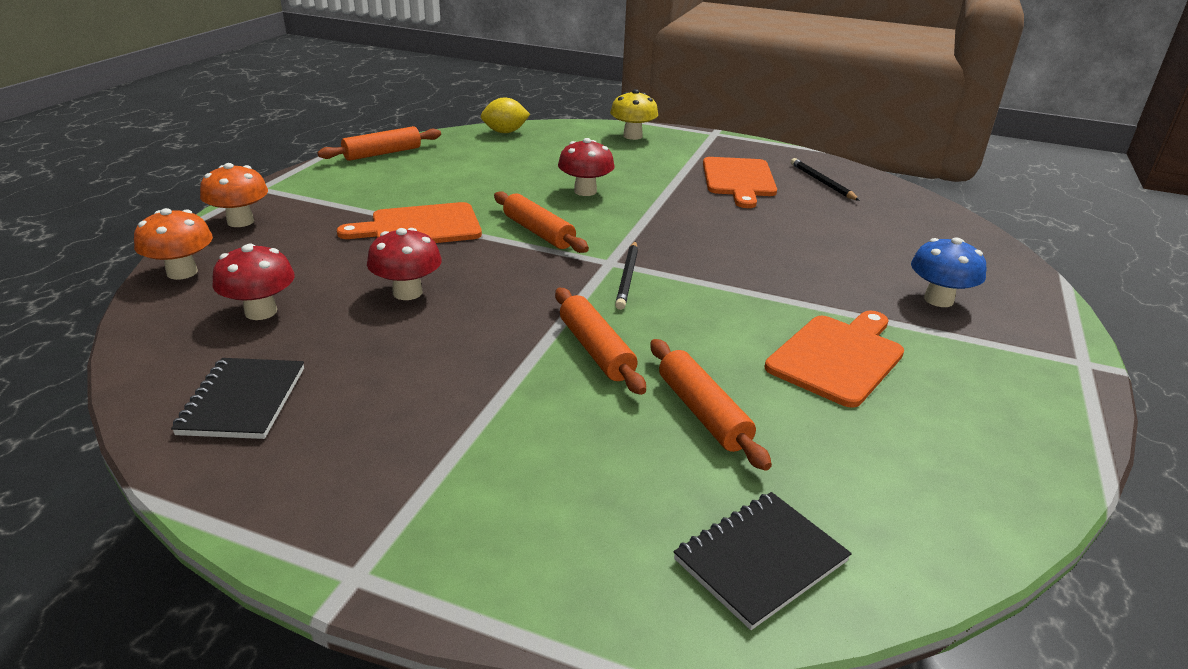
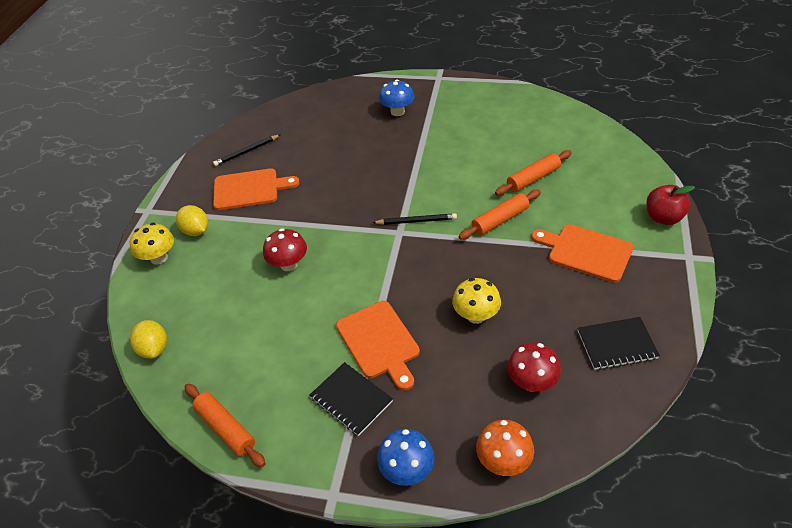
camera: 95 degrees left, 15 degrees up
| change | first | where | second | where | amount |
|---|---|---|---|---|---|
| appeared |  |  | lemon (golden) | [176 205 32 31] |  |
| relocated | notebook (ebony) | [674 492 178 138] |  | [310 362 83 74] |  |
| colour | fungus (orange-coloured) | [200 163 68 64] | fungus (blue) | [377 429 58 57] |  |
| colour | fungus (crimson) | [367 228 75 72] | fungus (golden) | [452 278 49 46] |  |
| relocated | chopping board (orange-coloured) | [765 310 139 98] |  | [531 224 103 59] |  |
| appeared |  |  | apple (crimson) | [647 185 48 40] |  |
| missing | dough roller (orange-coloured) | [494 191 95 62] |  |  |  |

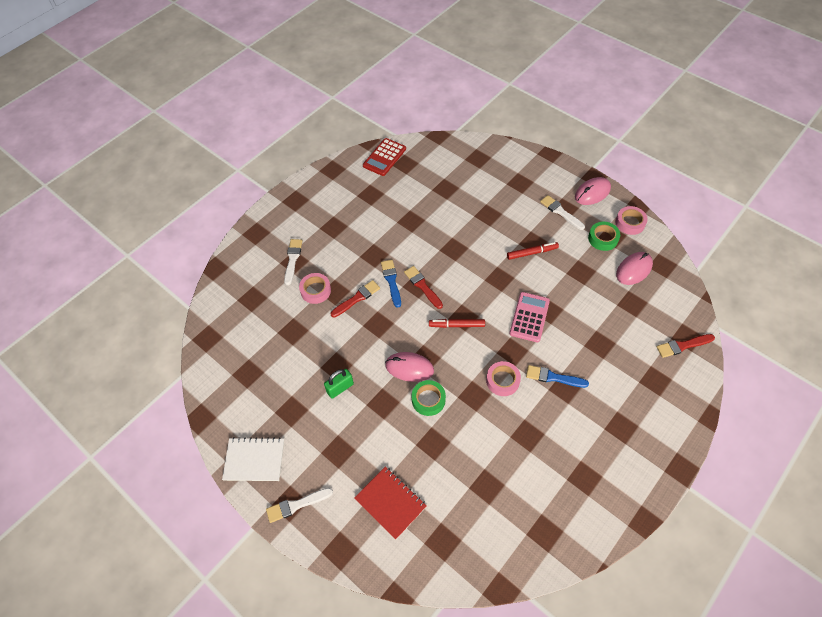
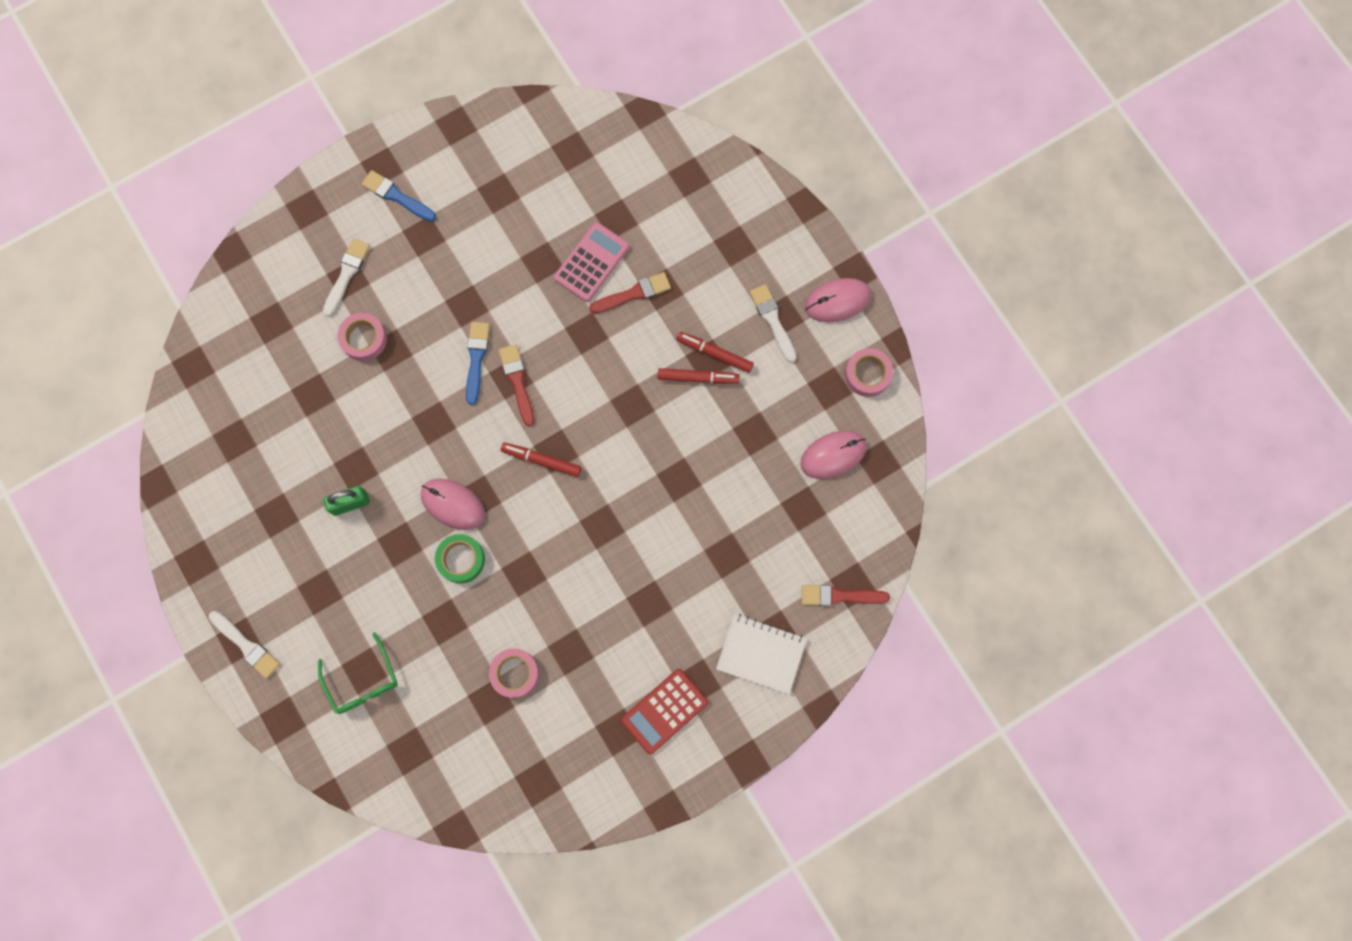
camera: 15 degrees right, 20 degrees up
| change | first | where | second | where | amount |
|---|---|---|---|---|---|
| spun | paint brush (pure white) | [266 488 67 35] |  | [209 611 71 68] | 135 degrees counterclockwise |
| exchanged | notebook (crimson) | [354 466 73 74] | eyeglasses (green) | [318 632 80 82] |  |
| relocated | paint brush (blue) | [526 365 63 23] |  | [362 170 74 52] |  |
| relocated | roll of tape (pink) | [486 361 35 35] |  | [489 648 50 50] |  |
| relocated | calculator (pink) | [510 292 40 51] |  | [554 222 76 80] |  |
| relocated | paint brush (crimson) | [331 280 49 38] |  | [589 272 82 42] |  |
| relocated | calculator (crimson) | [363 138 43 38] |  | [621 669 88 86] |  |
| appeared |  |  | marker pen (crimson) | [676 332 78 41] |  |
| relocated | notebook (pure white) | [222 437 62 44] |  | [716 614 91 80] |  |
| missing | roll of tape (green) | [588 222 32 29] |  |  |  |

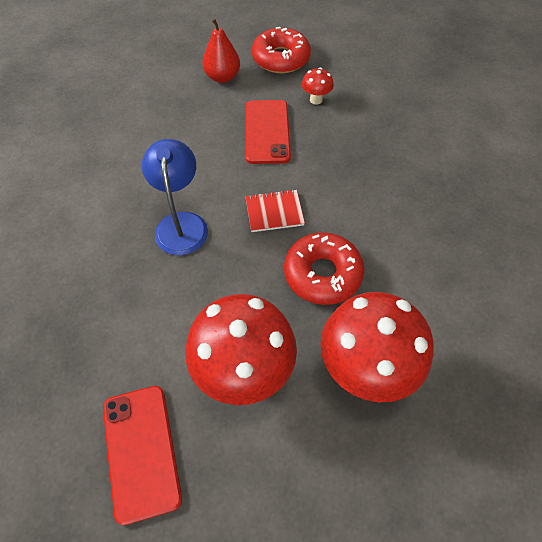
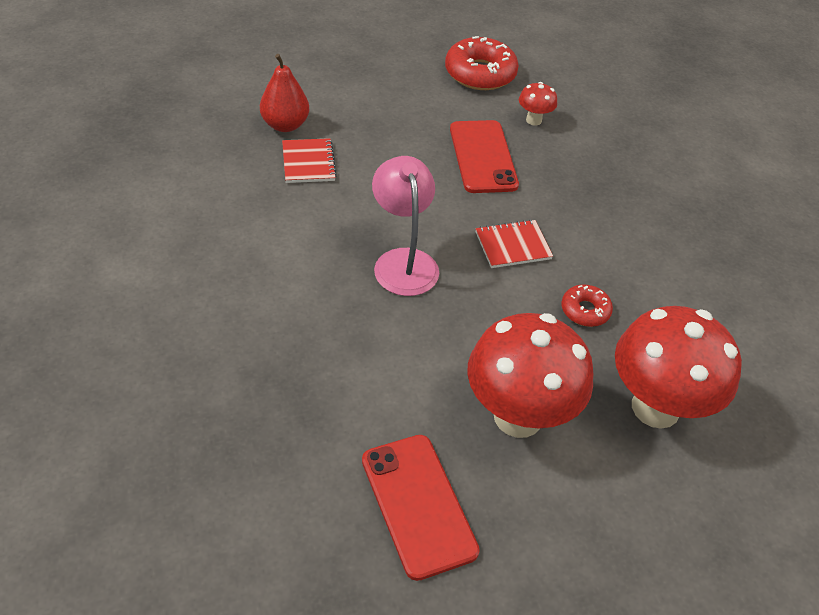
camera: 10 degrees left, 10 degrees down
| change | first | where | second | where | amount |
|---|---|---|---|---|---|
| relocated | pear (crimson) | [202 18 38 65] |  | [260 54 49 78] |  |
| appeared |  |  | notebook (crimson) | [282 138 55 45] |  |
| colour | lamp (blue) | [142 139 66 116] | lamp (pink) | [372 156 67 140] |  |
| size | glazed donut (crimson) | [284 232 81 73] |  | [561 284 52 43] | x0.54 |

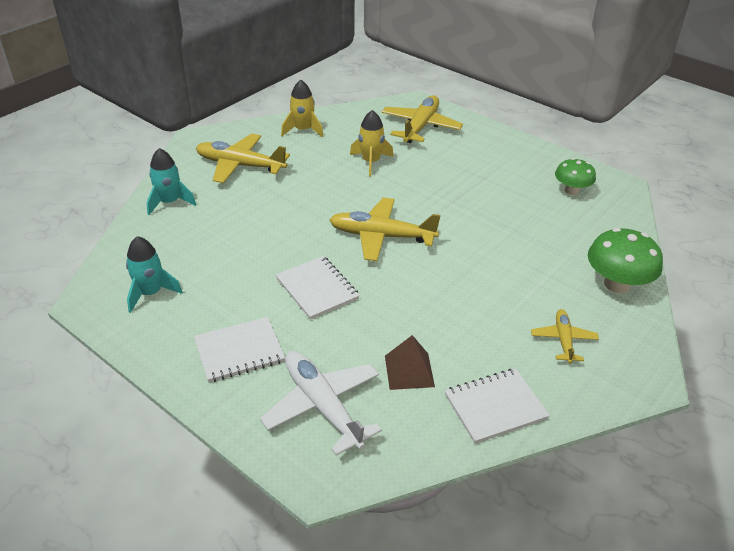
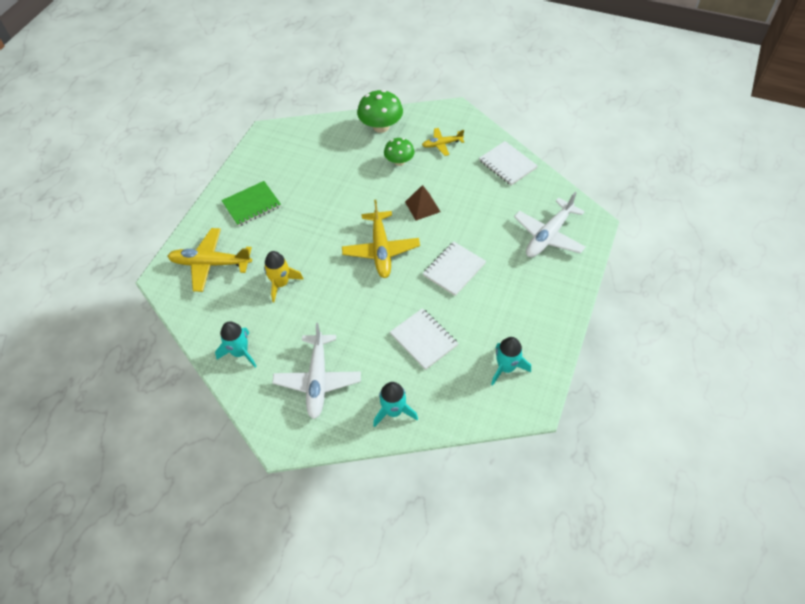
camera: 105 degrees left, 15 degrees up
| change | first | where | second | where | amount |
|---|---|---|---|---|---|
| colour | rocket (golden) | [281 80 42 57] | rocket (turquoise) | [215 321 42 46] |  |
| appeared |  |  | notebook (green) | [221 181 60 45] |  |
| colour | toy plane (golden) | [196 133 94 50] | toy plane (pure white) | [272 323 89 96] |  |
| relocated | fungus (green) | [555 158 41 37] |  | [384 138 31 28] |  |
| relocated | notebook (pure white) | [194 317 91 66] |  | [390 308 69 62] |  |
| relocated | pyramid shape (brown) | [385 335 50 55] |  | [405 185 35 35] |  |

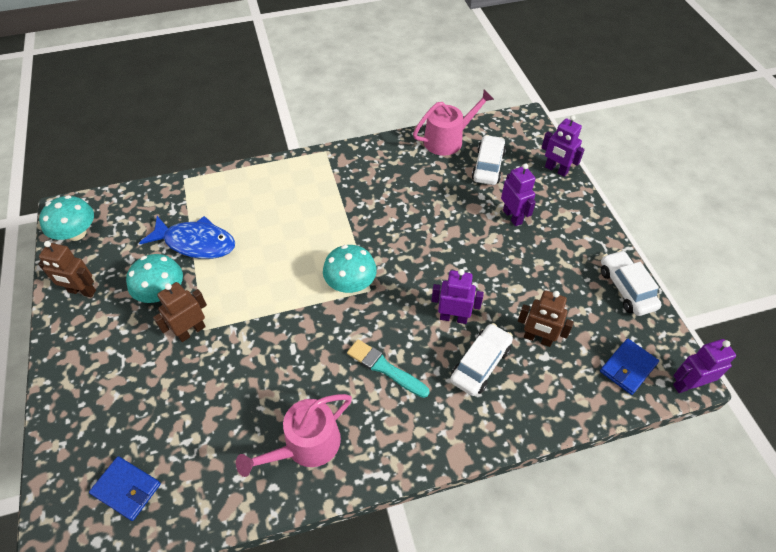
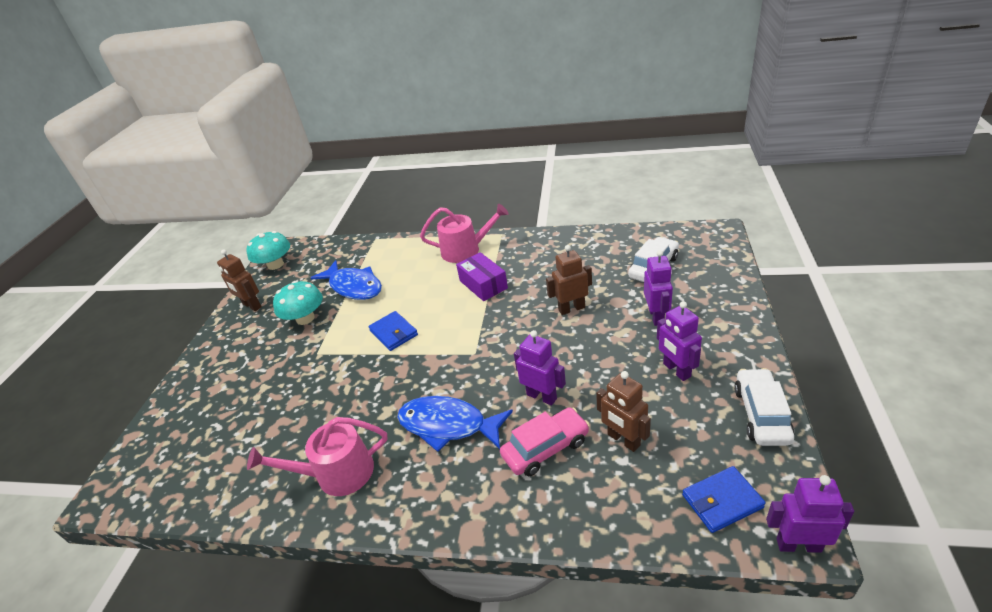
camera: 30 degrees right, 15 degrees down
| change | first | where | second | where | amount |
|---|---|---|---|---|---|
| relocated | card wallet (blue) | [89 456 72 65] |  | [368 311 50 40] |  |
| exchanged | paint brush (turquoise) | [347 339 82 59] | fish (blue) | [397 396 116 56] |  |
| relocated | watering pot (pink) | [413 90 81 66] |  | [420 204 89 59] |  |
| appeared |  |  | package (purple) | [456 252 52 49] |  |
| colour | toy car (pure white) | [450 323 63 73] | toy car (pink) | [500 407 90 69] |  |
| relocated | robot figure (brown) | [153 282 54 60] |  | [546 245 46 70] |  |
| relocated | robot figure (purple) | [541 115 44 62] |  | [657 301 45 80] |  |
| missing | fungus (turquoise) | [323 245 54 48] |  |  |  |

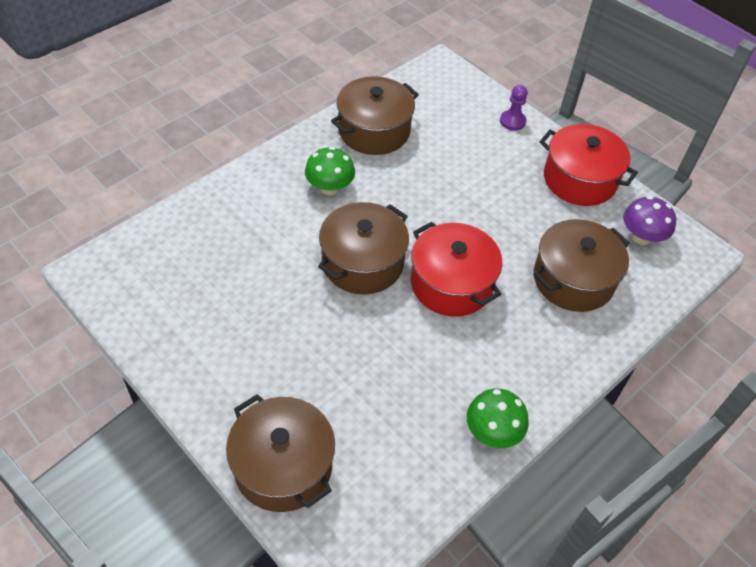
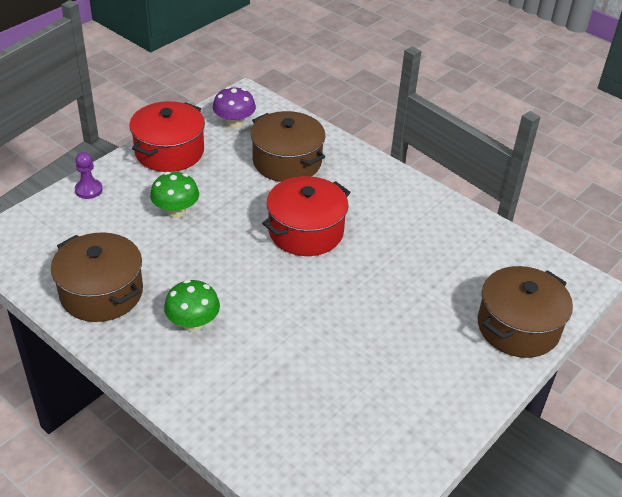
camera: 95 degrees left, 10 degrees down
| change | first | where | second | where | amount |
|---|---|---|---|---|---|
| relocated | fungus (green) | [467 388 62 60] |  | [150 172 49 46] |  |
| missing | stockpot (brown) | [318 202 91 93] |  |  |  |

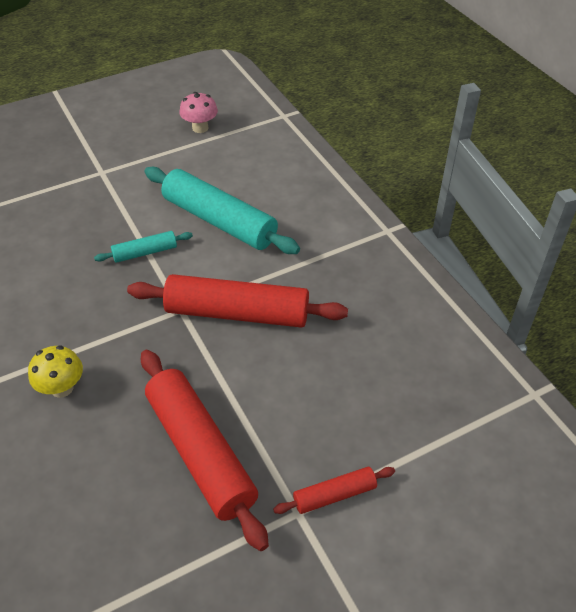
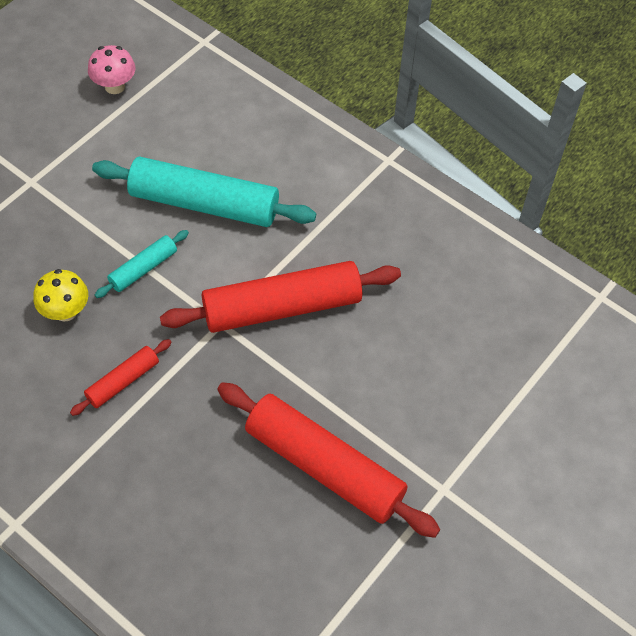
camera: 25 degrees left, 10 degrees up
| change | first | where | second | where | amount |
|---|---|---|---|---|---|
| relocated | fungus (golden) | [28 345 55 53] |  | [33 269 55 52] |  |
| relocated | dough roller (crimson) | [273 467 122 47] |  | [70 339 102 77] |  |

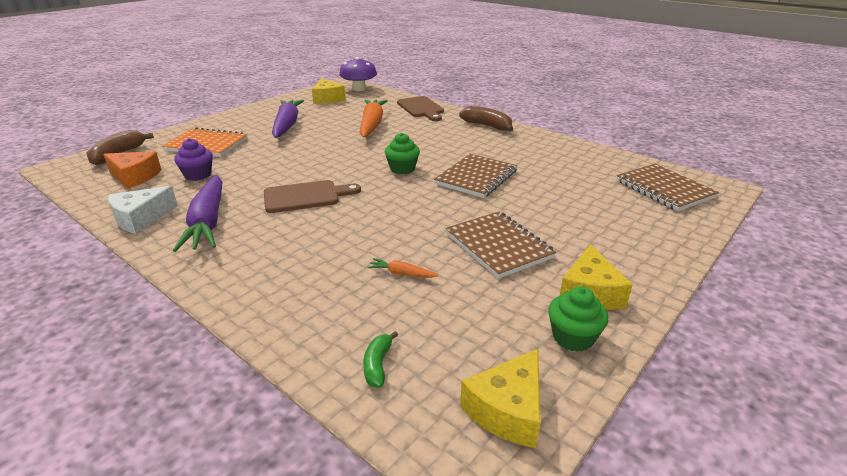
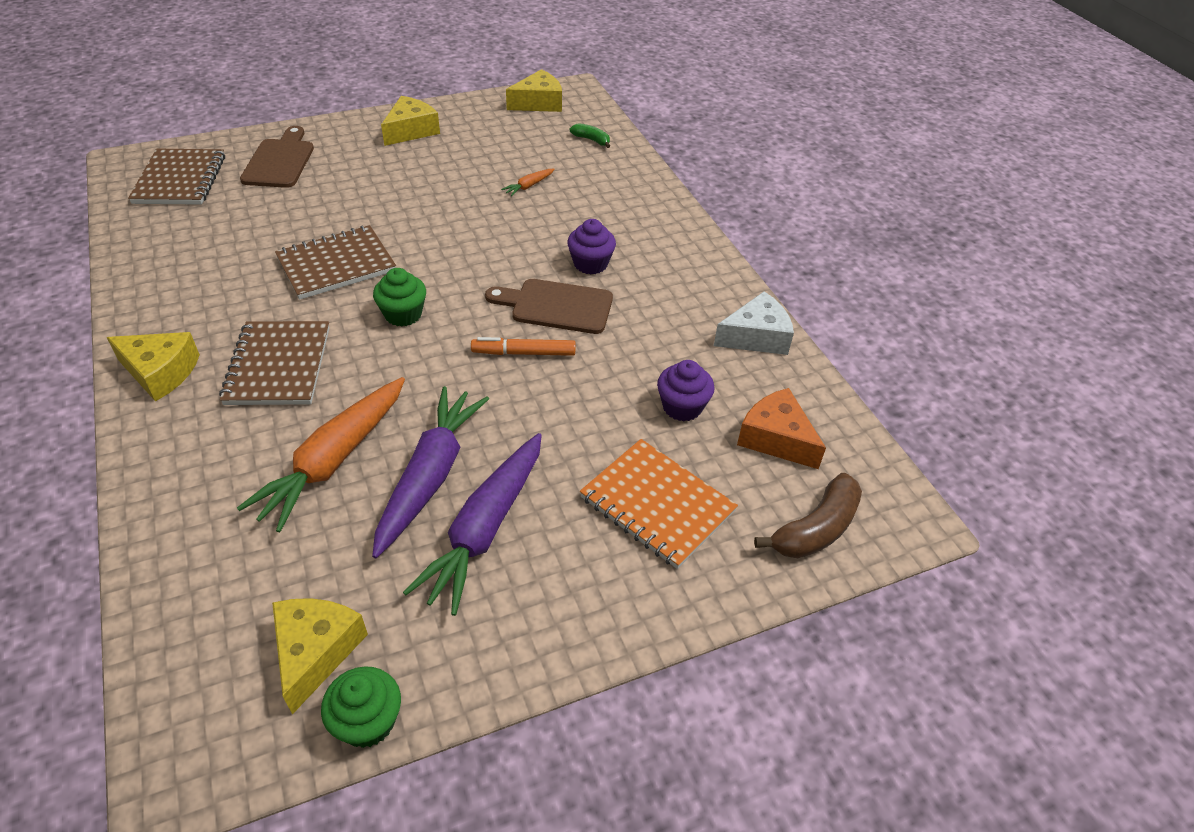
camera: 155 degrees left, 15 degrees up
| change | first | where | second | where | amount |
|---|---|---|---|---|---|
| exchanged | banana fruit (brown) | [459 106 54 25] | cheese wedge (golden) | [106 332 94 70] |  |
| relocated | notebook (brown) | [445 212 111 67] |  | [219 321 111 84] |  |
| relocated | chopping board (brown) | [397 96 47 25] |  | [240 126 74 62] |  |
| relocated | muffin (green) | [548 286 60 66] |  | [321 666 80 82] |  |
| relocated | carrot (purple) | [173 175 49 77] |  | [372 386 117 172] |  |
| appeared |  |  | marker pen (orange-coloured) | [471 337 105 19] |  |
| spun | carrot (orange-coloured) | [367 258 71 20] |  | [501 168 54 28] | 90 degrees clockwise |
| appeared |  |  | muffin (purple) | [567 219 49 55] |  |
| spun | banana fruit (green) | [363 331 35 56] |  | [570 123 40 25] | 90 degrees counterclockwise |
| missing | fungus (purple) | [339 57 38 34] |  |  |  |

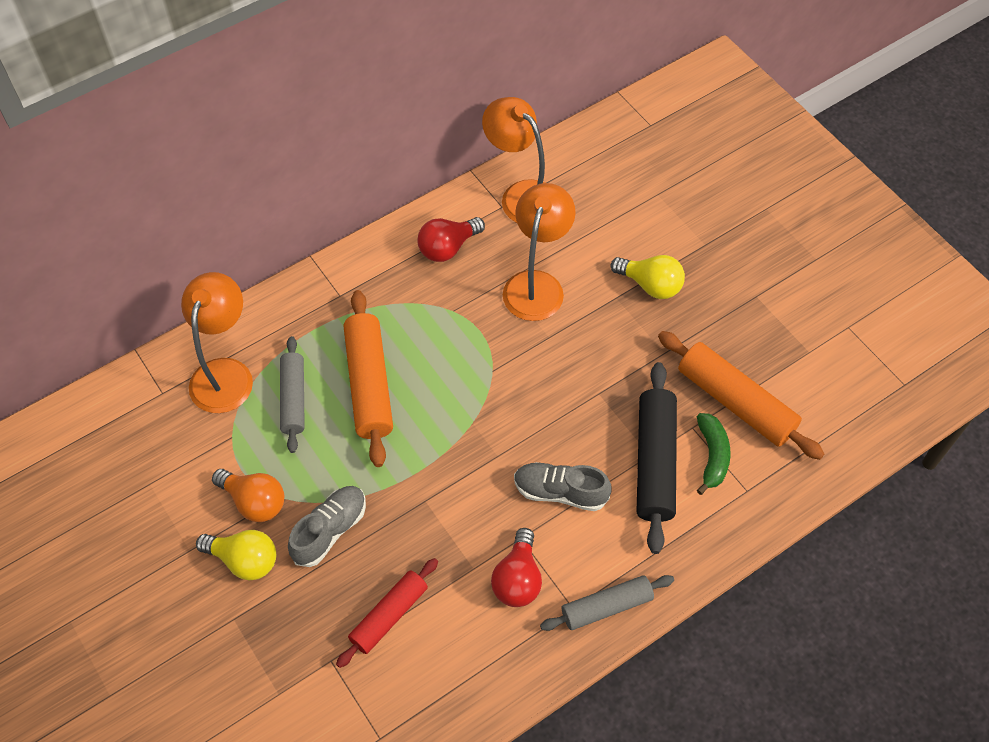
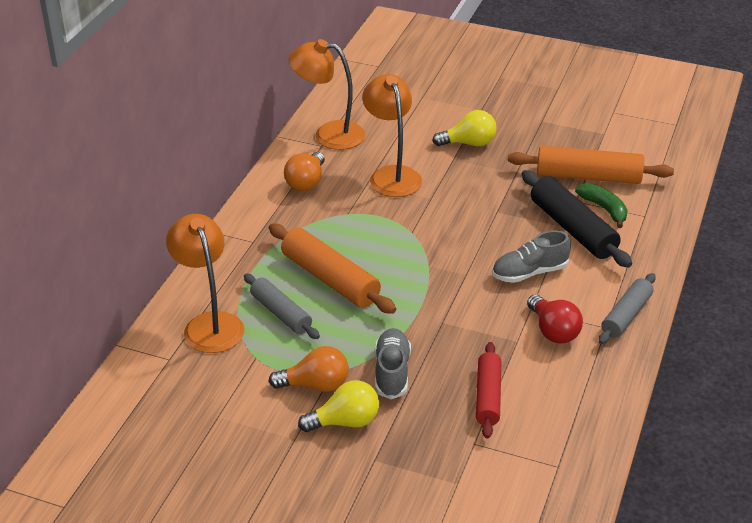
camera: 35 degrees left, 20 degrees down
| change | first | where | second | where | amount |
|---|---|---|---|---|---|
| colour | bulb (crimson) | [417 217 68 45] | bulb (orange-coloured) | [284 152 41 39] |  |

